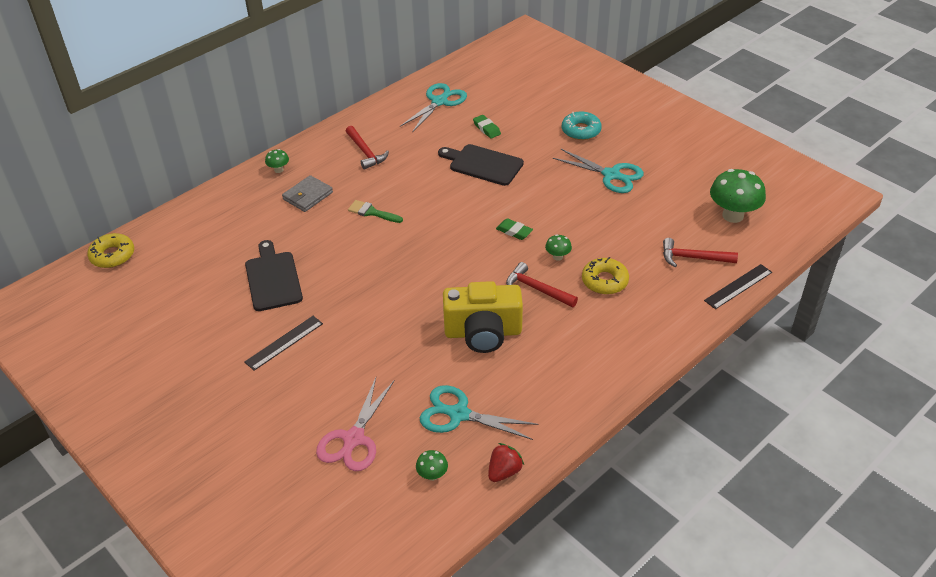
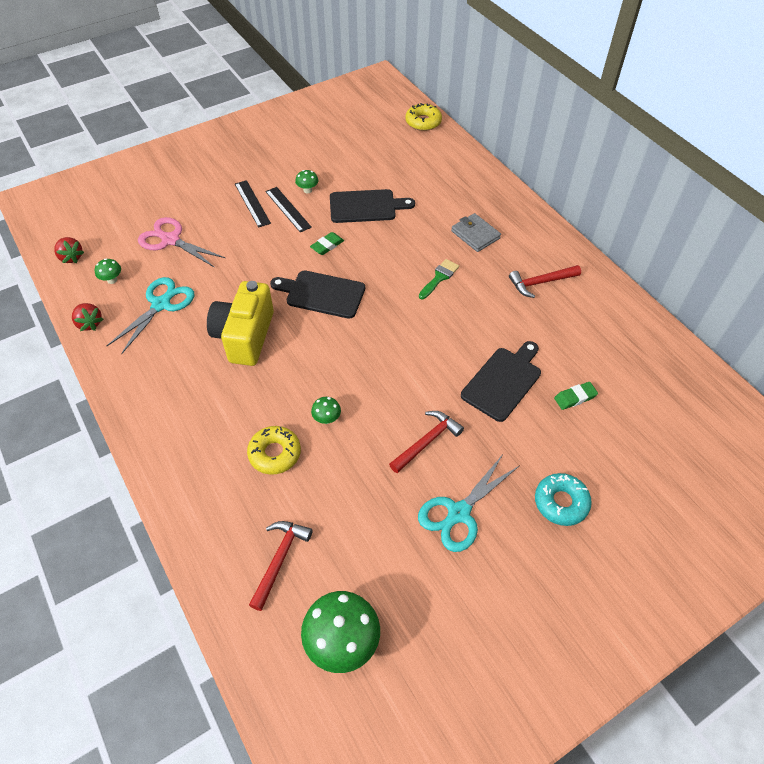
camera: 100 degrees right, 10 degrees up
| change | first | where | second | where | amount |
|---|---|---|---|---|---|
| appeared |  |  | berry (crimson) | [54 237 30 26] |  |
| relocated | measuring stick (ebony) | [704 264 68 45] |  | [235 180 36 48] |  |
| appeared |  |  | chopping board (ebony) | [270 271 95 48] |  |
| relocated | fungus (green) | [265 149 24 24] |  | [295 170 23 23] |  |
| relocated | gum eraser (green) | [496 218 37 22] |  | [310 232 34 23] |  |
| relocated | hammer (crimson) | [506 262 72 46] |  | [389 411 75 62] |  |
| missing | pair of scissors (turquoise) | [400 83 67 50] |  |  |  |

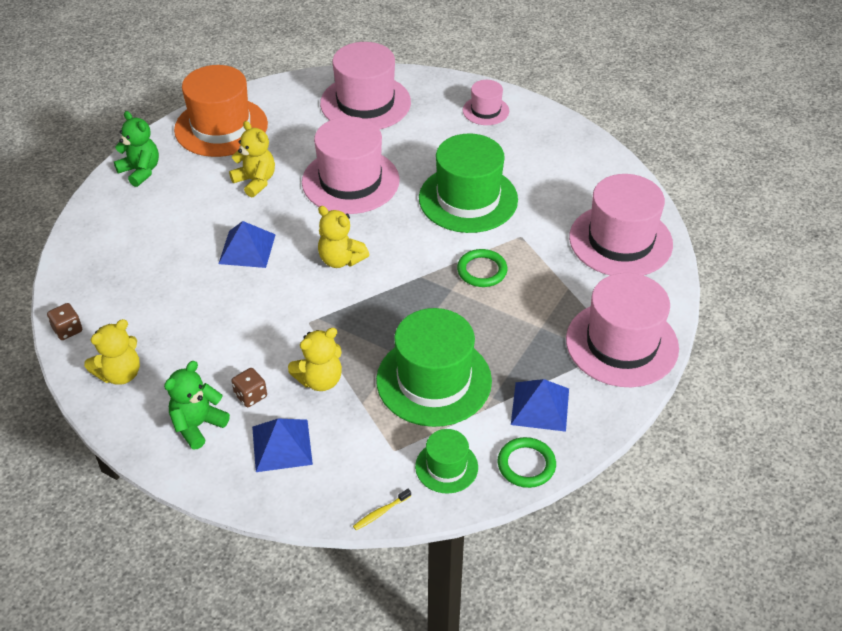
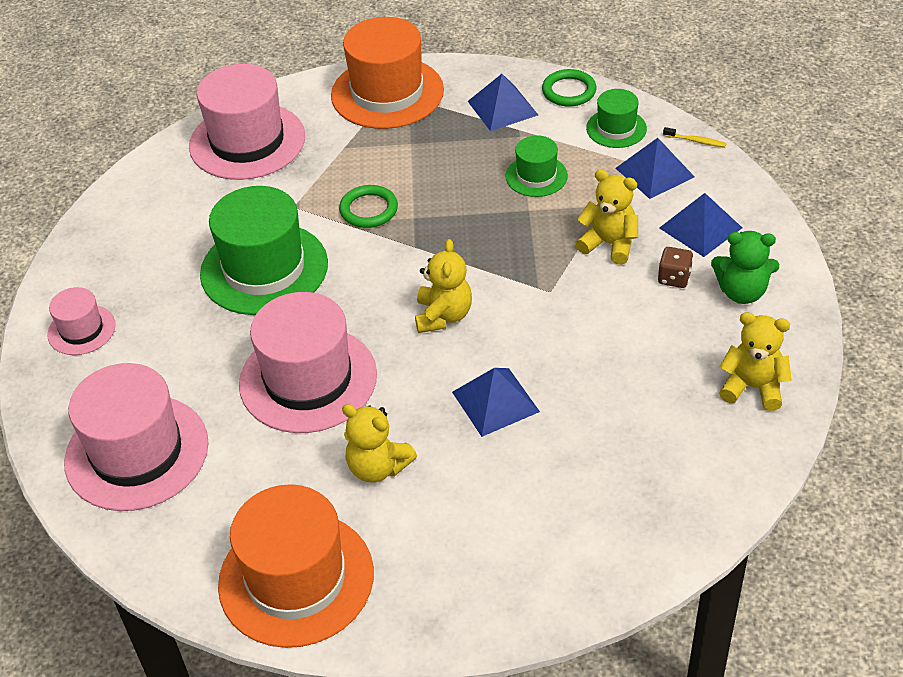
camera: 120 degrees left, 0 degrees up
| change | first | where | second | where | amount |
|---|---|---|---|---|---|
| colour | top hat (pink) | [566 273 113 114] | top hat (orange-coloured) | [331 17 113 112] |  |
| spun | stuffed bear (golden) | [229 121 46 77] |  | [342 404 75 78] | 75 degrees counterclockwise |
| size | top hat (green) | [376 308 116 119] |  | [505 135 63 62] | x0.51 |
| appeared |  |  | pyramid shape (blue) | [616 138 79 61] |  |
| missing | die (brown) | [47 303 35 37] |  |  |  |
| missing | stuffed bear (green) | [114 111 45 76] |  |  |  |

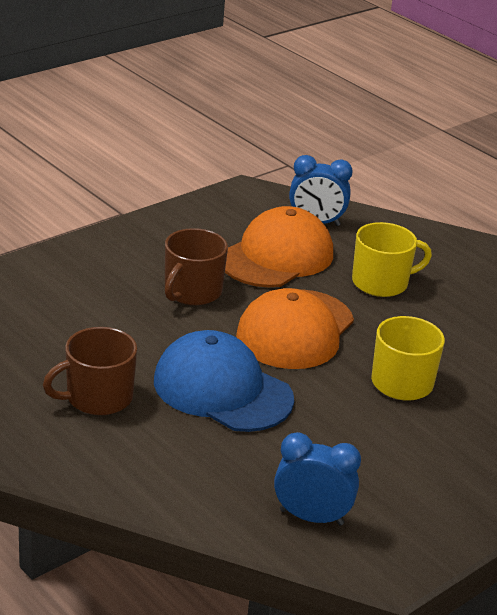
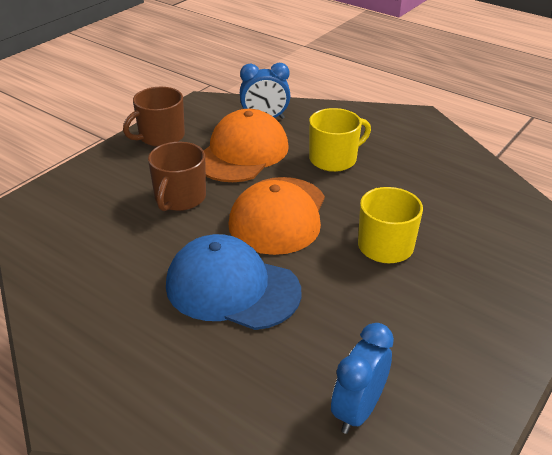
camera: 10 degrees left, 5 degrees up
| change | first | where | second | where | amount |
|---|---|---|---|---|---|
| relocated | mug (brown) | [43 327 94 88] |  | [123 87 62 60] |  |
| spun | clock (blue) | [274 432 87 93] |  | [331 323 63 111] | 60 degrees counterclockwise |

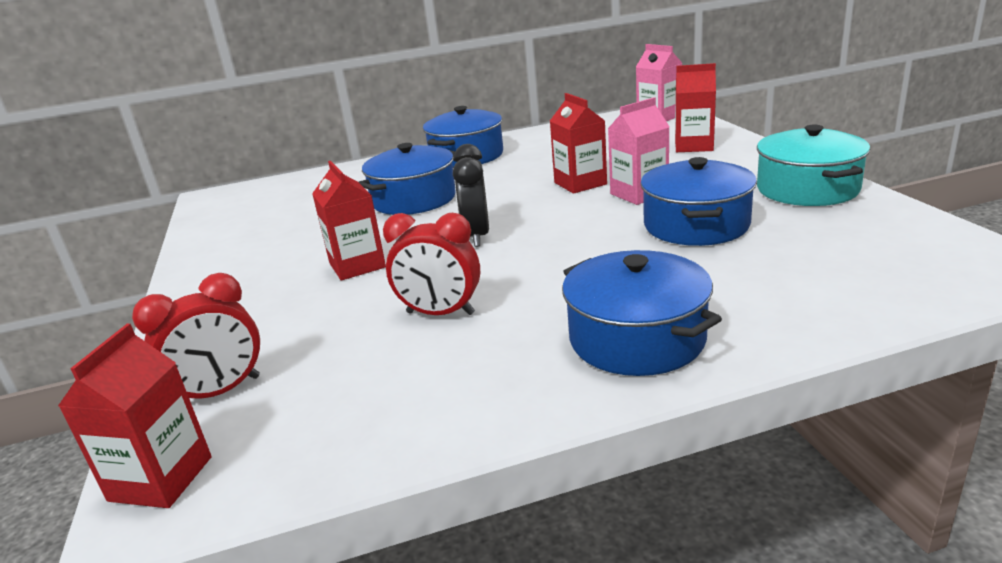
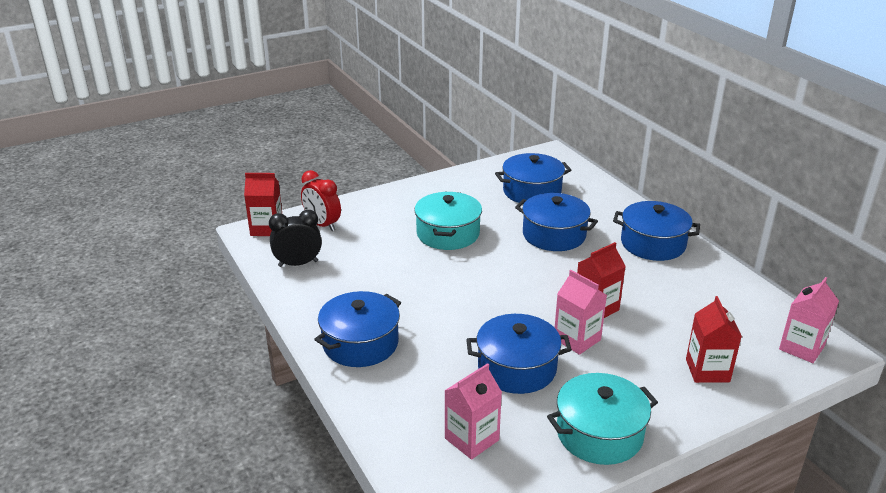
camera: 75 degrees right, 5 degrees up
| change | first | where | second | where | amount |
|---|---|---|---|---|---|
| relocated | clock (ebony) | [453 144 36 103] |  | [269 210 53 57] |  |
| exchanged | milk carton (crimson) | [312 161 74 120] | stockpot (turquoise) | [414 192 68 58] |  |
| appeared |  |  | milk carton (pink) | [444 363 58 97] |  |
| appeared |  |  | stockpot (blue) | [495 153 77 50] |  |
| missing | clock (crimson) | [383 213 97 102] |  |  |  |

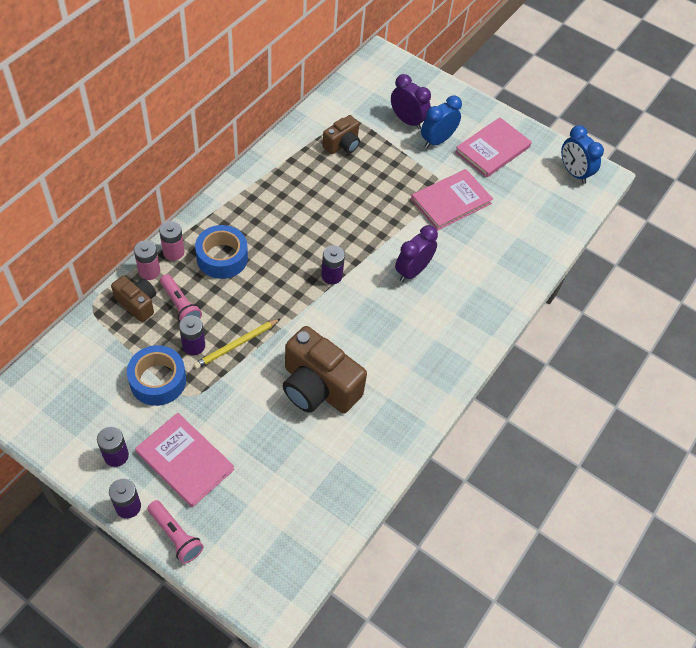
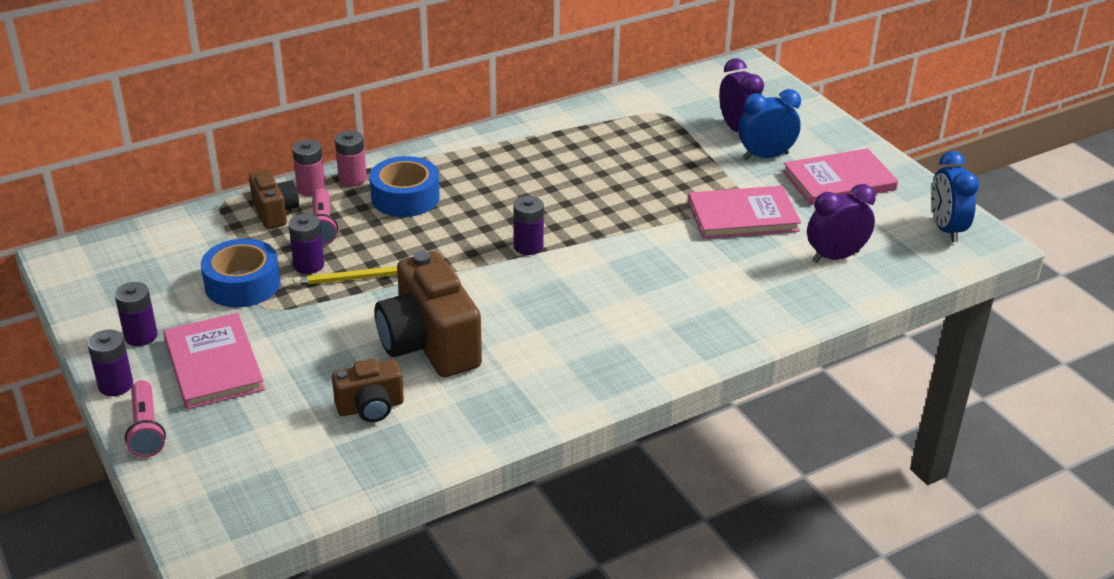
camera: 30 degrees right, 20 degrees down
| change | first | where | second | where | amount |
|---|---|---|---|---|---|
| relocated | compact camera (brown) | [322 115 38 39] |  | [332 359 72 63] |  |
| relocated | clock (purple) | [395 225 43 57] |  | [807 184 69 79] |  |

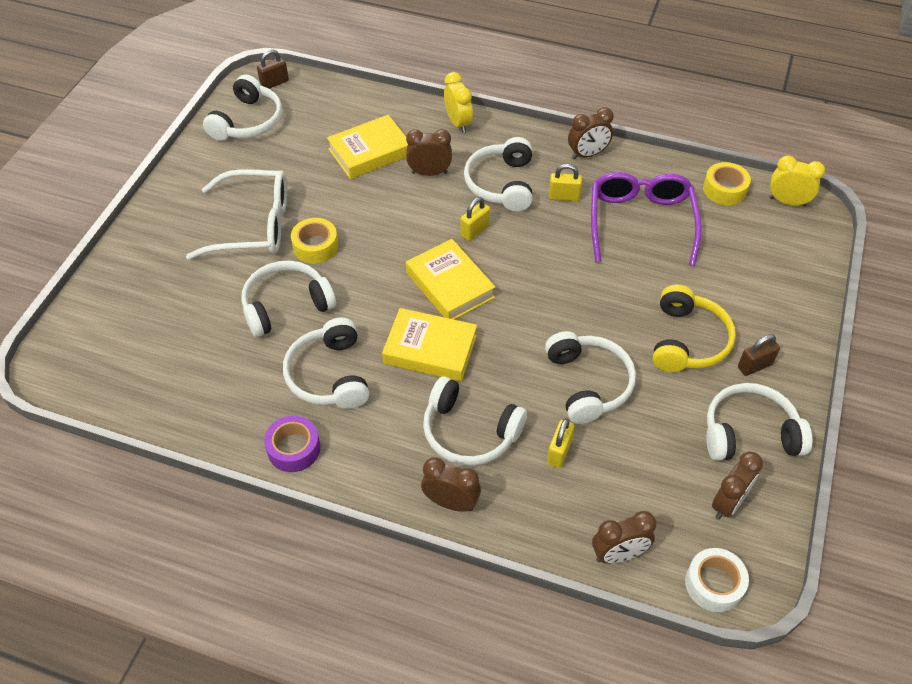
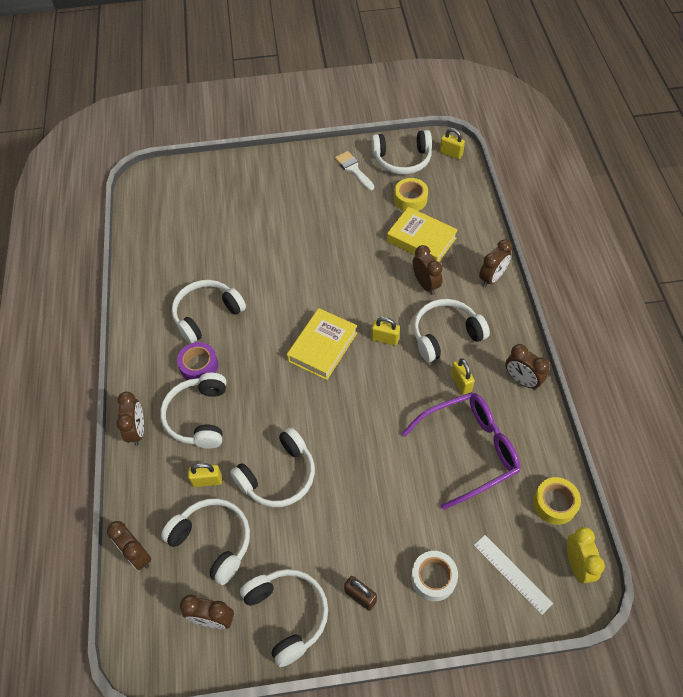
camera: 65 degrees right, 5 degrees up
| change | first | where | second | where | amount |
|---|---|---|---|---|---|
| relocated | headset (pure white) | [241 261 95 76] |  | [161 498 89 87] |  |
| relocated | roll of tape (purple) | [264 416 56 56] |  | [177 342 41 38] |  |
| appeared |  |  | paint brush (pure white) | [335 151 39 40] |  |
| relocated | roll of tape (golden) | [291 218 47 46] |  | [394 178 34 33] |  |
| relocated | roll of tape (pure white) | [685 548 64 64] |  | [411 551 47 50] |  |
| colour | small lock (brown) | [257 49 32 40] | small lock (golden) | [440 128 25 31] |  |
| appeared |  |  | measuring stick (pure white) | [474 535 79 80] |  |
| colour | clock (golden) | [444 72 29 61] | clock (brown) | [479 239 34 48] |  |
| missing | eyeglasses (pure white) | [186 169 101 91] |  |  |  |
| missing | book (golden) | [382 308 95 73] |  |  |  |
| missing | headset (golden) | [653 284 83 88] |  |  |  |

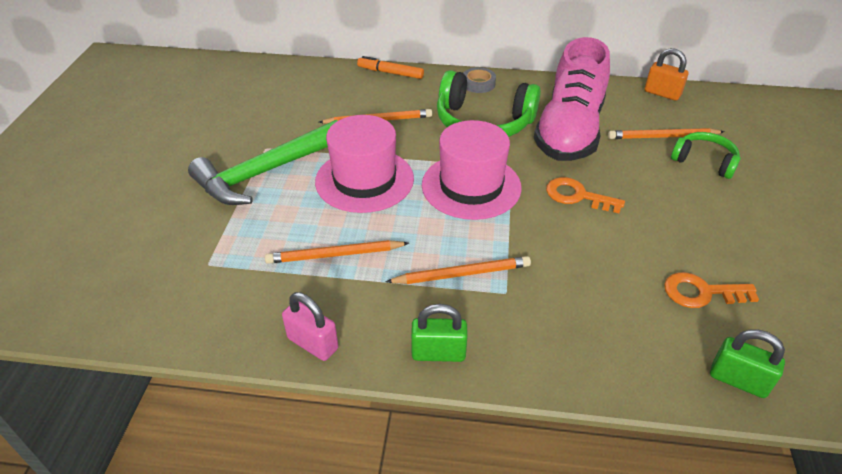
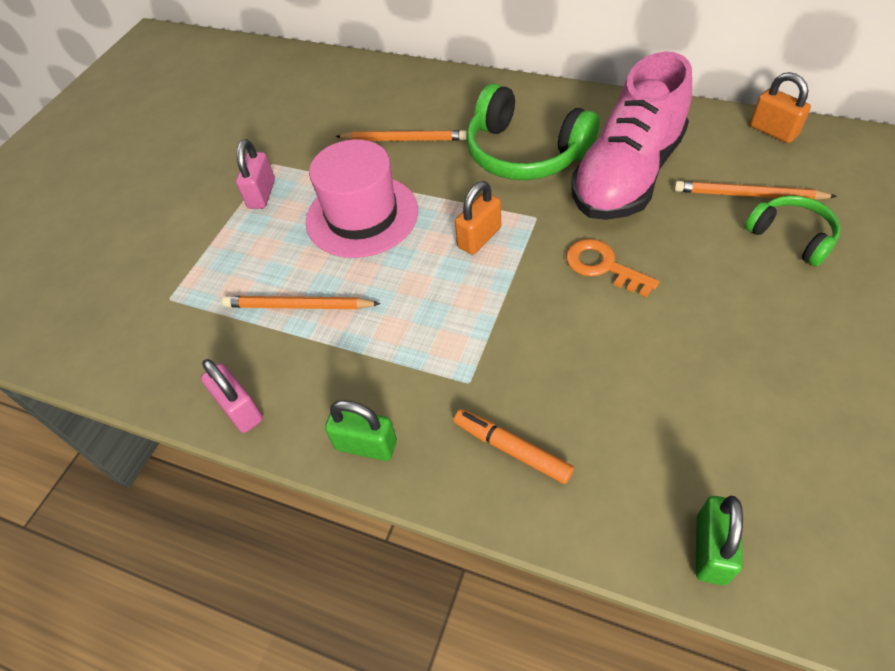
camera: 20 degrees right, 10 degrees up
| change | first | where | second | where | amount |
|---|---|---|---|---|---|
| exchanged | hammer (green) | [188 120 150 85] | small lock (pink) | [236 139 39 70] |  |
| relocated | marker pen (orange-coloured) | [357 56 67 23] |  | [454 409 120 75] |  |
| exchanged | top hat (pink) | [422 120 100 100] | small lock (orange-coloured) | [455 181 46 74] |  |
| spun | small lock (green) | [710 329 75 69] |  | [695 496 48 89] | 60 degrees clockwise |
| missing | lead pencil (orange-coloured) | [386 256 145 28] |  |  |  |
| missing | roll of tape (ash-grey) | [464 67 32 26] |  |  |  |
| missing | door key (orange-coloured) | [664 272 95 36] |  |  |  |

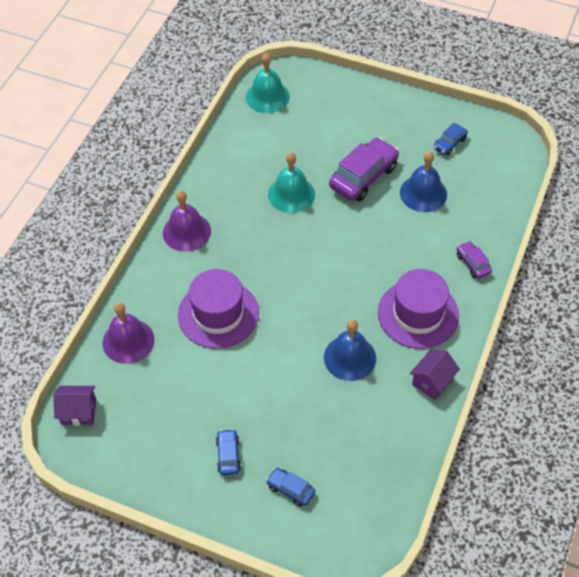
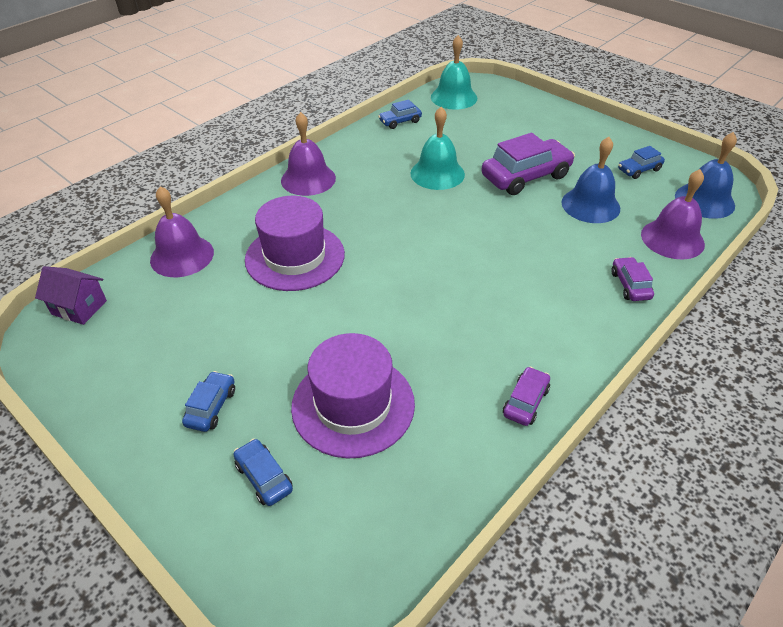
camera: 20 degrees right, 10 degrees down
| change | first | where | second | where | amount |
|---|---|---|---|---|---|
| relocated | top hat (purple) | [378 269 81 80] |  | [291 333 124 125] |  |
| appeared |  |  | toy car (blue) | [378 99 44 30] |  |
| exchanged | toy house (purple) | [410 350 50 50] | toy car (purple) | [503 367 47 59] |  |
| appeared |  |  | bell (purple) | [641 169 64 91] |  |
| relocated | bell (blue) | [324 319 52 62] |  | [675 132 62 87] |  |

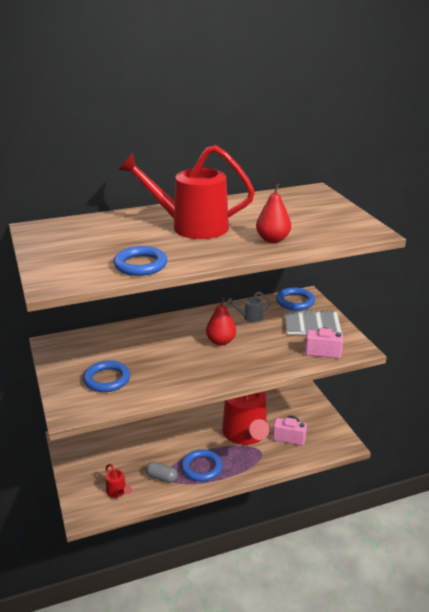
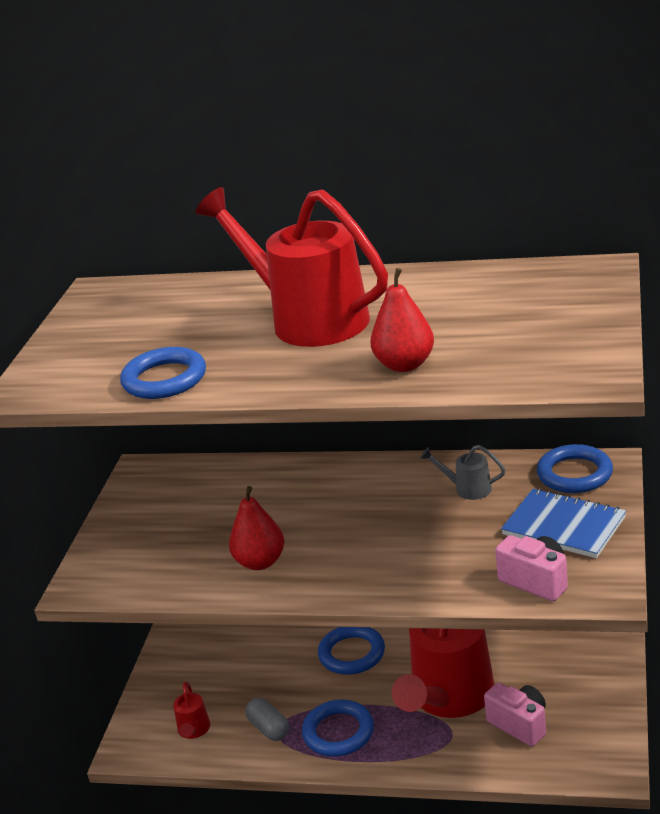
camera: 35 degrees right, 0 degrees up
| change | first | where | second | where | amount |
|---|---|---|---|---|---|
| relocated | pear (crimson) | [206 297 30 49] |  | [229 486 55 84] |  |
| relocated | hoop (blue) | [83 361 47 31] |  | [318 627 67 48] |  |
| colour | notebook (ash-grey) | [285 310 57 25] | notebook (blue) | [501 489 125 69] |  |

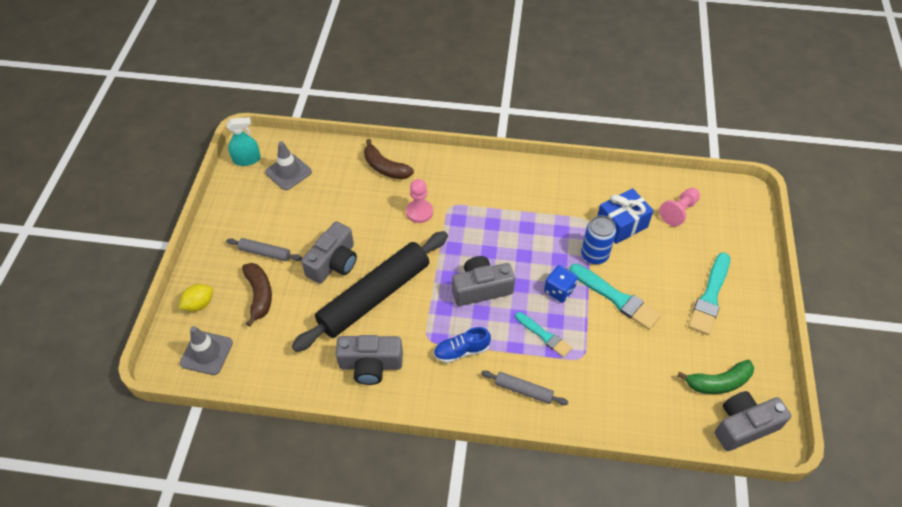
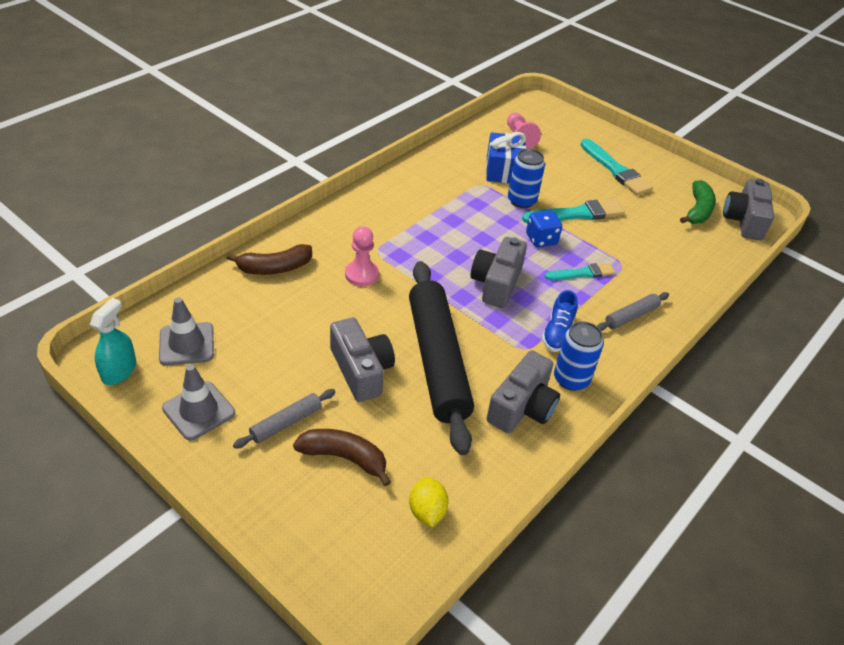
camera: 60 degrees left, 10 degrees down
| change | first | where | second | where | amount |
|---|---|---|---|---|---|
| relocated | safety cone (ash-grey) | [180 326 53 49] |  | [162 364 73 77] |  |
| relocated | lemon (golden) | [179 284 34 28] |  | [409 477 40 50] |  |
| appeared |  |  | can (blue) | [554 321 50 70] |  |

